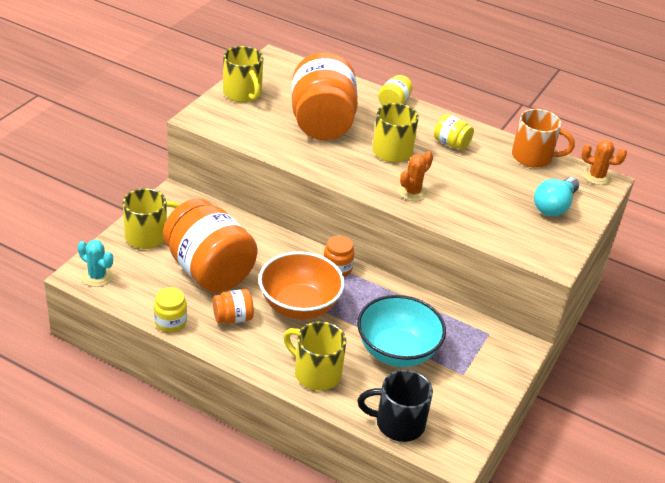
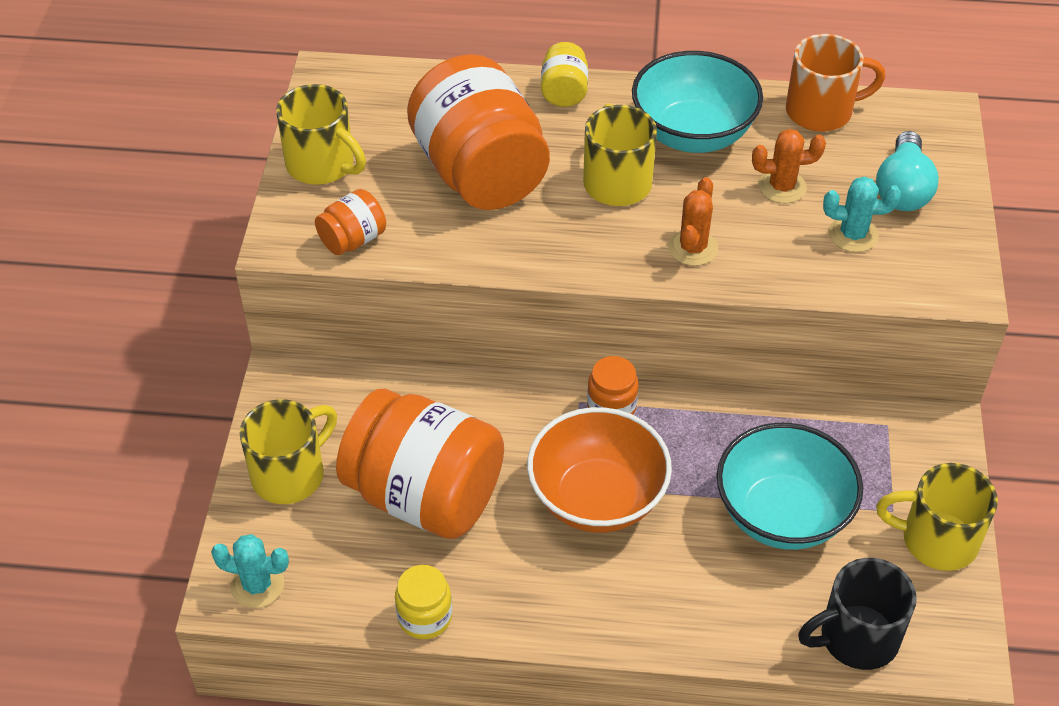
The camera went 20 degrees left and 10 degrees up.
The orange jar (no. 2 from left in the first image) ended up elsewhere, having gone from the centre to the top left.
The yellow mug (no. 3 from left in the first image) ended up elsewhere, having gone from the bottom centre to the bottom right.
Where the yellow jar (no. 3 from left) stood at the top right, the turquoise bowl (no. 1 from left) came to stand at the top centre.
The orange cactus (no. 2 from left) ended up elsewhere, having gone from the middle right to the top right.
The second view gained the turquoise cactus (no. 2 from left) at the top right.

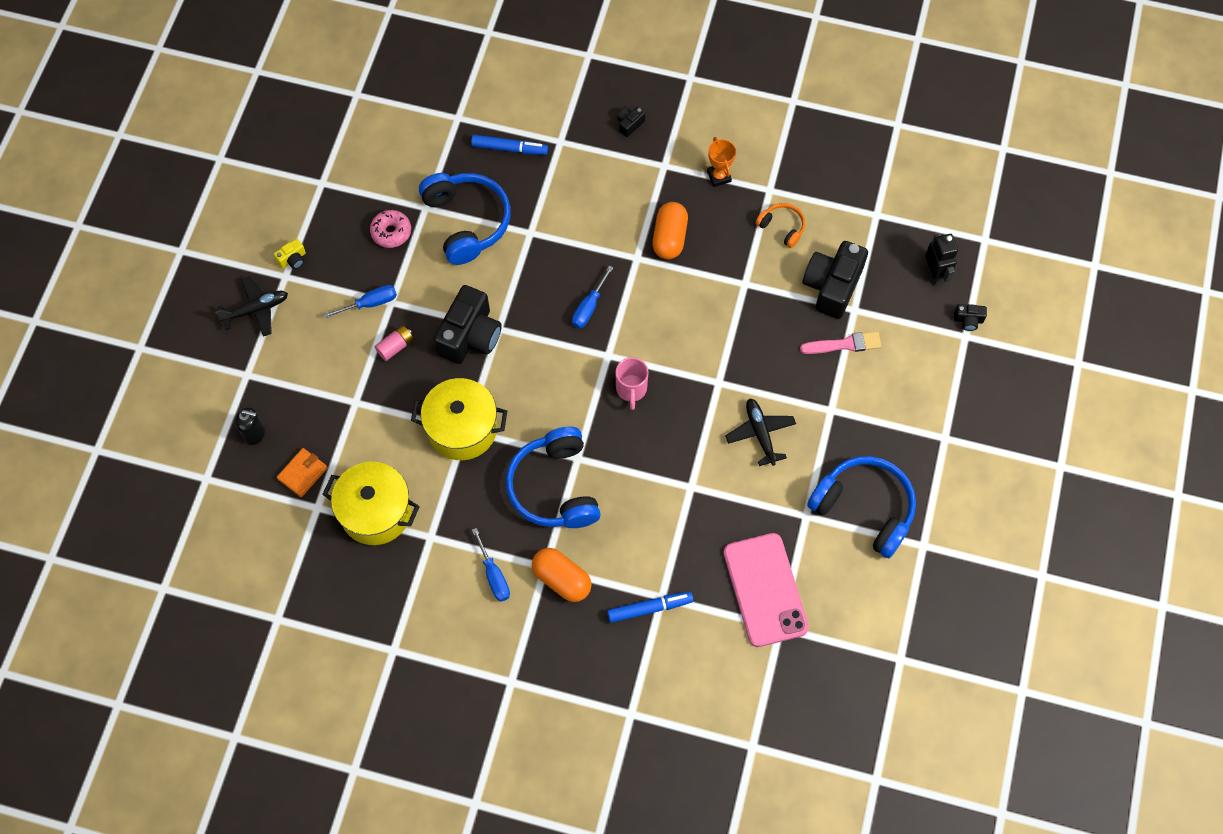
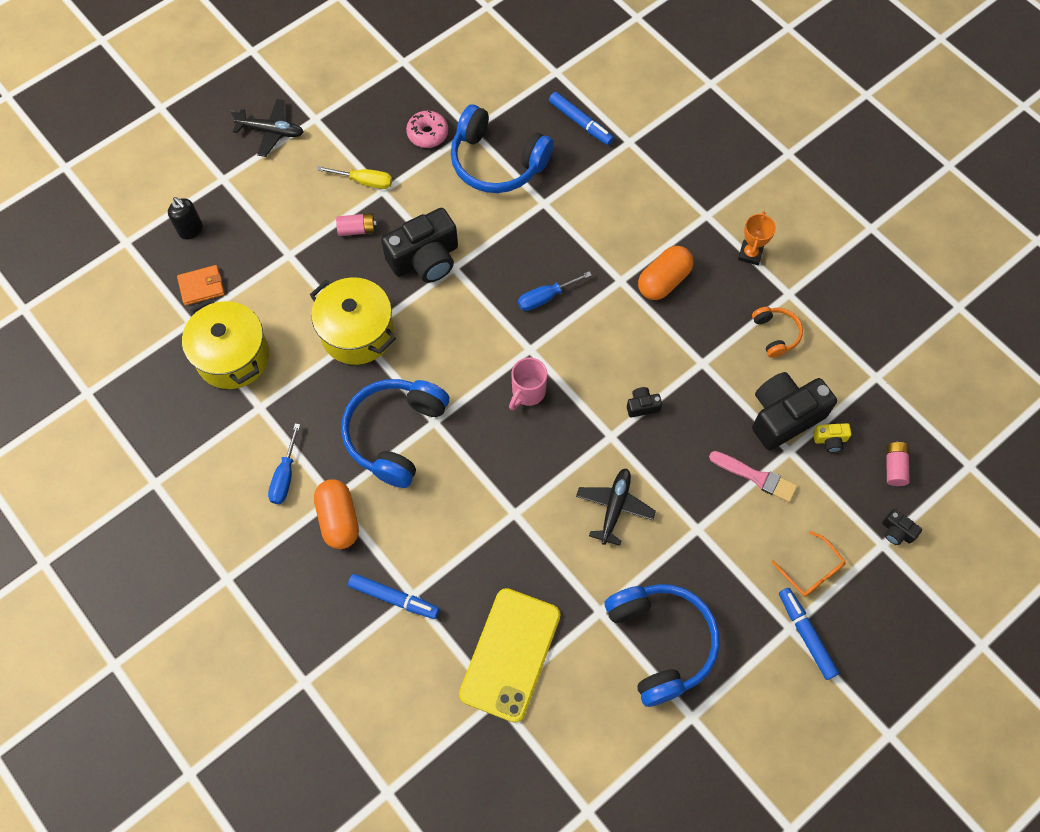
The camera went 35 degrees right and 0 degrees up.
The yellow camera ended up elsewhere, having gone from the top left to the middle right.
What was the blue screwdriver (no. 1 from left) at the middle left turned into the yellow screwdriver at the top centre.
The blue headphones (no. 1 from left in the first image) at the top centre ended up facing another way, 105 degrees clockwise from before.
The black camera (no. 2 from left) ended up elsewhere, having gone from the top centre to the centre.
What was the pink phone at the bottom centre turned into the yellow phone at the bottom centre.
Where the black robot stood at the top right, the pink battery (no. 2 from left) came to stand at the middle right.
The second view gained the orange glasses at the bottom right.
The second view gained the blue marker (no. 3 from left) at the bottom right.

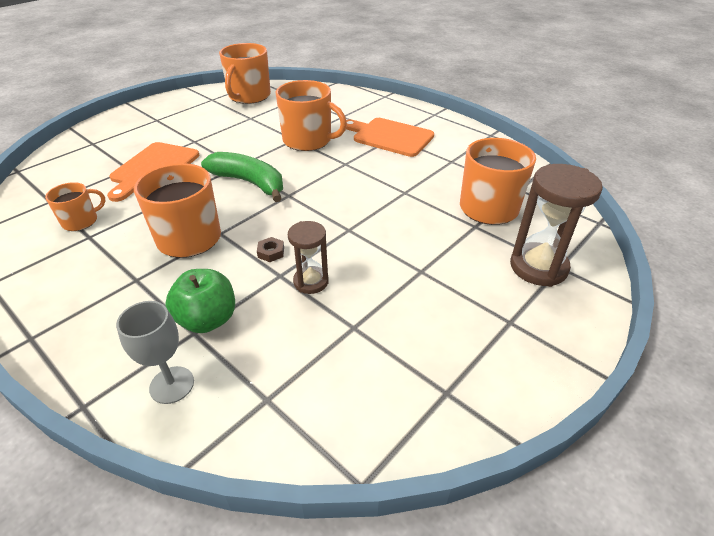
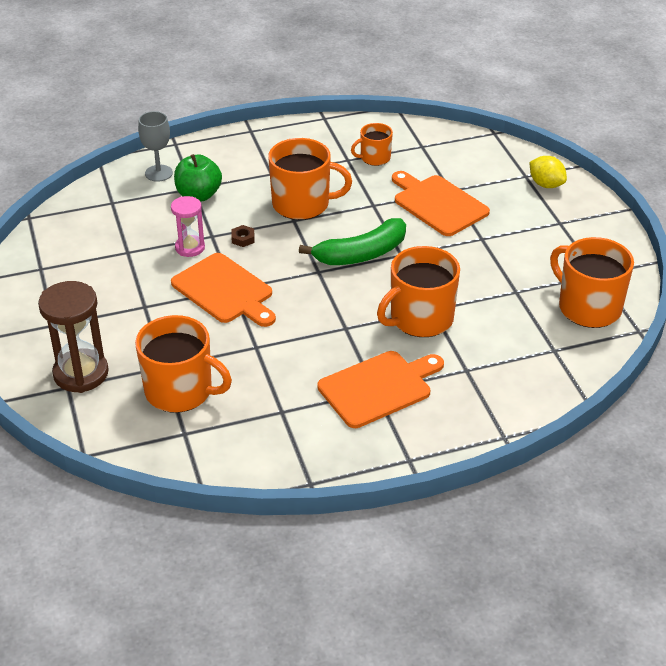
The camera went 120 degrees right and 0 degrees up.
The orange mug (no. 1 from left in the first image) at the middle left ended up facing another way, 75 degrees clockwise from before.
What was the brown hourglass (no. 1 from left) at the centre turned into the pink hourglass at the middle left.
The second view gained the orange cutting board (no. 1 from left) at the centre.
The second view gained the yellow lemon at the top right.

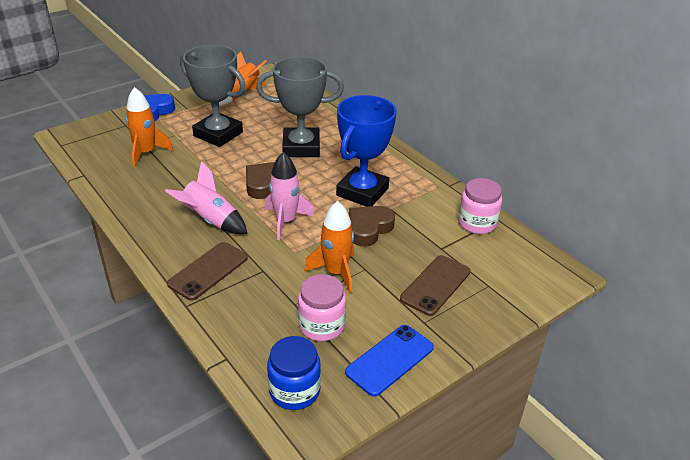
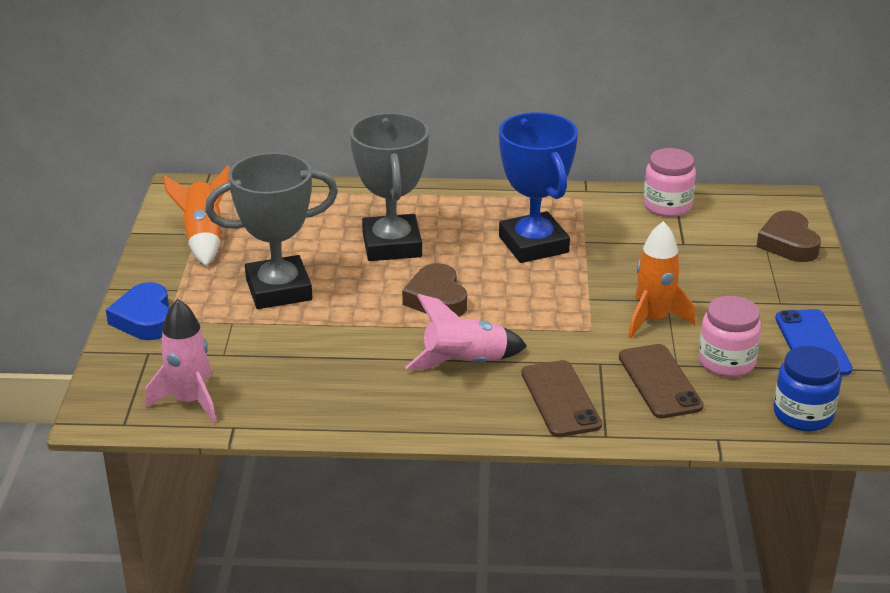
The camera went 50 degrees left and 5 degrees down.
The second view lost the orange rocket (no. 1 from left) at the top left.
The grey trophy (no. 2 from left) at the top centre ended up facing another way, 45 degrees counterclockwise from before.
The pink rocket (no. 2 from left in the first image) ended up elsewhere, having gone from the centre to the middle left.
The brown heart (no. 2 from left) ended up elsewhere, having gone from the centre to the middle right.
The brown phone (no. 2 from left) ended up elsewhere, having gone from the centre to the middle right.

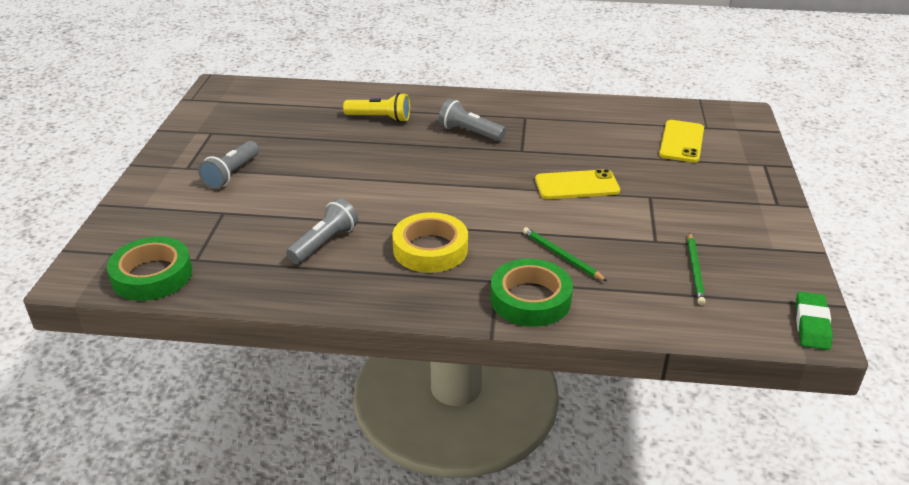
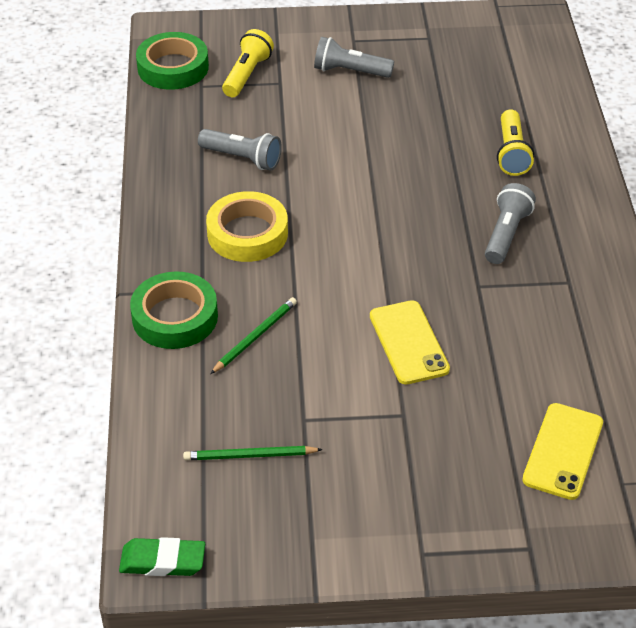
The camera went 80 degrees right and 10 degrees up.
The yellow phone (no. 2 from left) at the top right ended up facing another way, 75 degrees counterclockwise from before.
The second view gained the yellow flashlight (no. 1 from left) at the top centre.

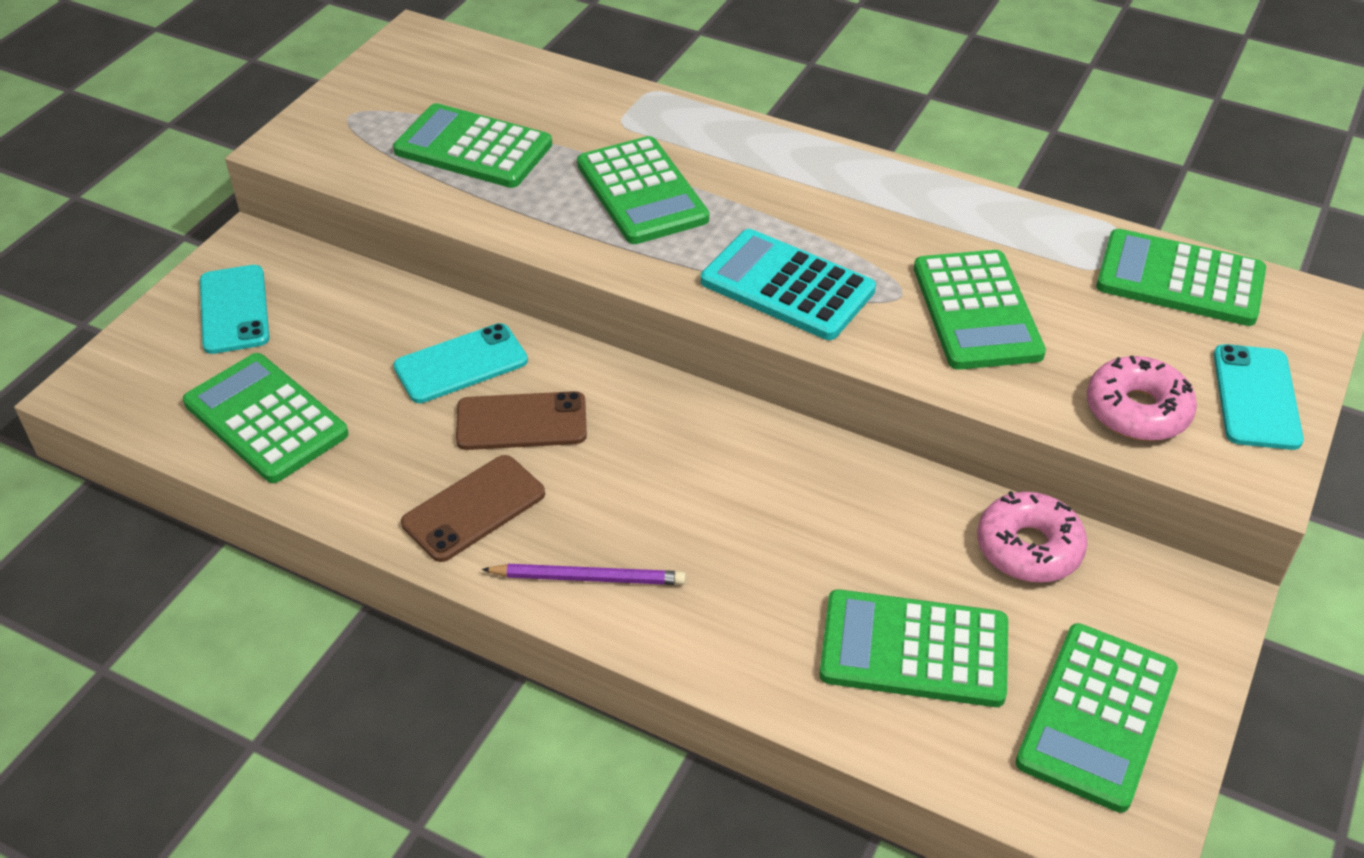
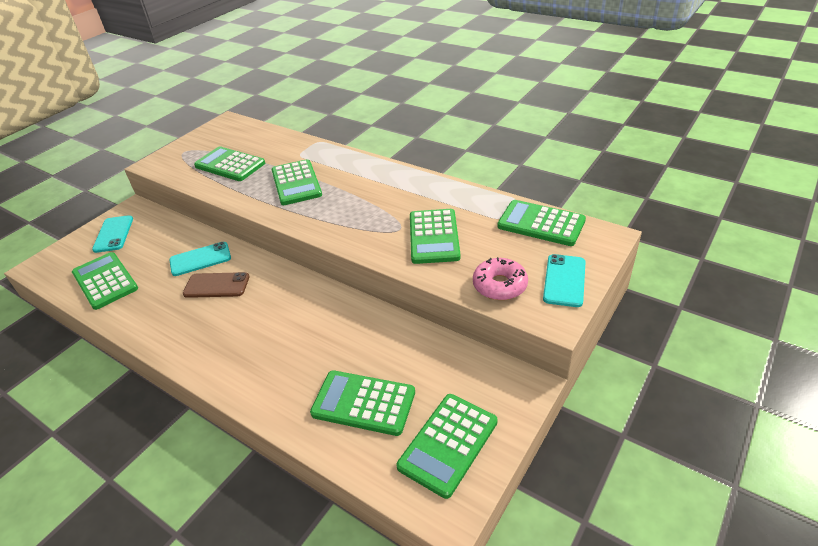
The camera went 10 degrees right and 5 degrees down.
The second view lost the brown phone (no. 1 from left) at the centre.
The second view lost the purple pencil at the bottom centre.
The second view lost the turquoise calculator at the top centre.
The second view lost the pink donut (no. 1 from left) at the middle right.

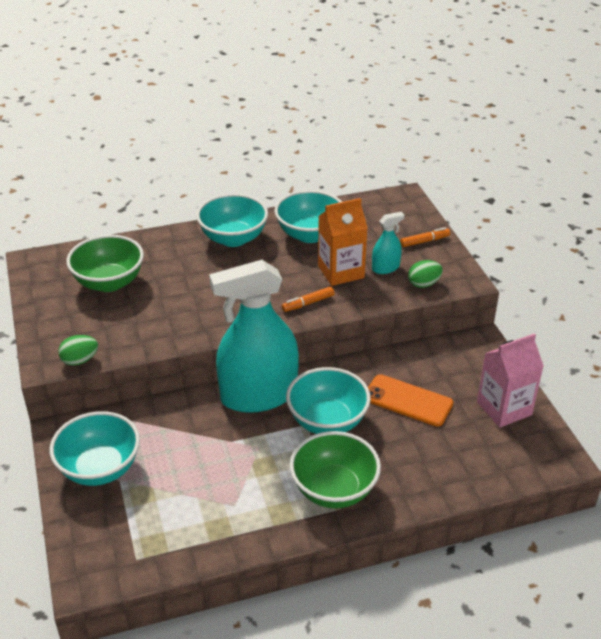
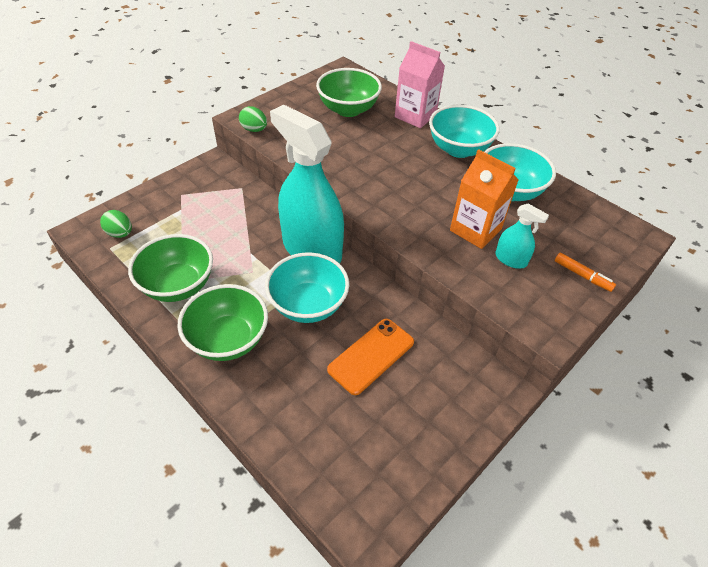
The camera went 60 degrees right and 10 degrees up.
The second view lost the turquoise bowl (no. 1 from left) at the bottom left.
The second view lost the orange marker (no. 1 from left) at the centre.
The orange phone at the middle right ended up facing another way, 45 degrees clockwise from before.
The green egg (no. 2 from left in the first image) ended up elsewhere, having gone from the middle right to the middle left.
The pink carton ended up elsewhere, having gone from the middle right to the top centre.
The second view gained the green bowl (no. 1 from left) at the middle left.

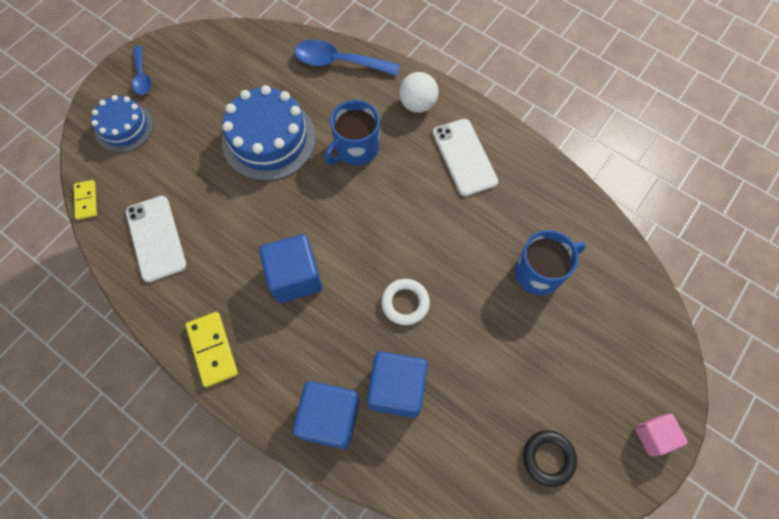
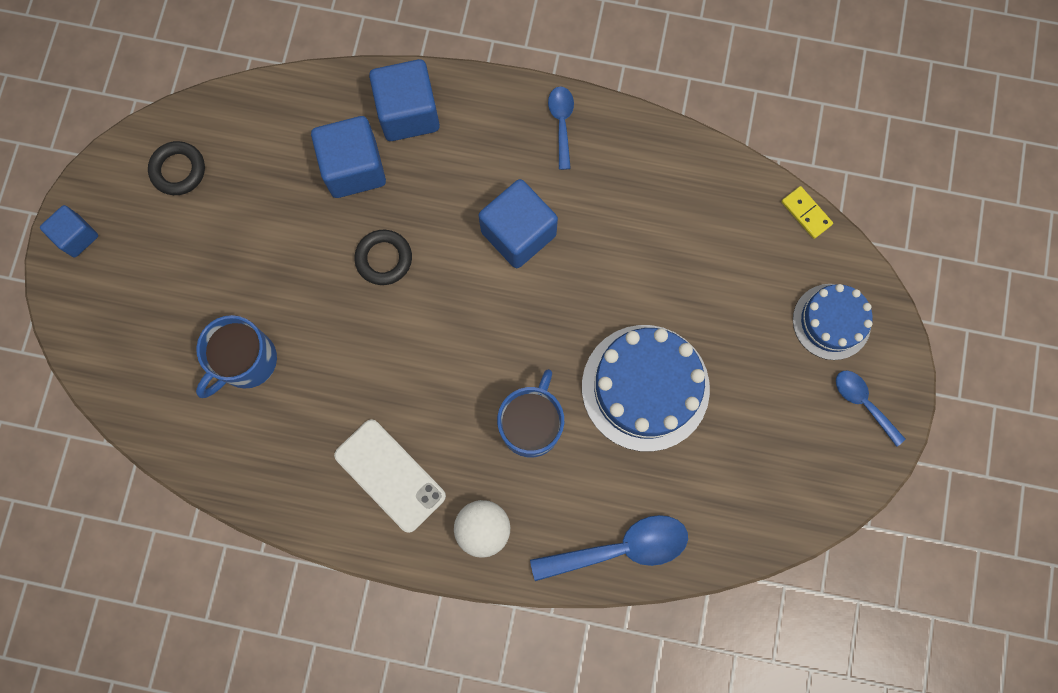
The camera went 155 degrees right and 10 degrees up.
The second view lost the white phone (no. 1 from left) at the middle left.
Where the yellow domino (no. 2 from left) stood at the bottom left, the blue spoon (no. 1 from left) came to stand at the top centre.
What was the white ring at the centre turned into the black ring (no. 2 from left) at the centre.
What was the pink cube at the bottom right turned into the blue cube (no. 1 from left) at the middle left.

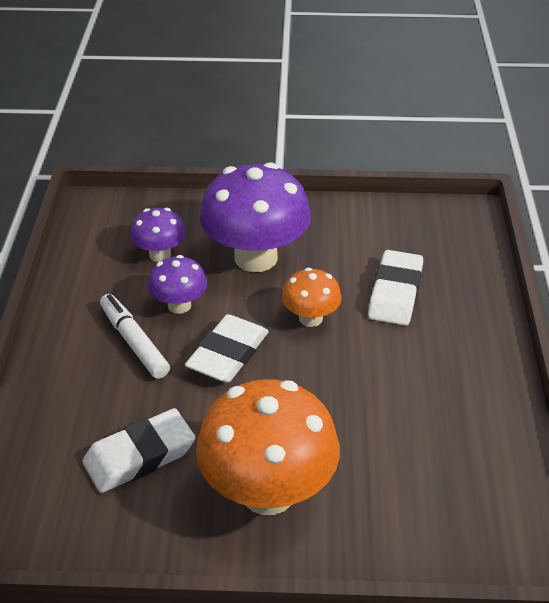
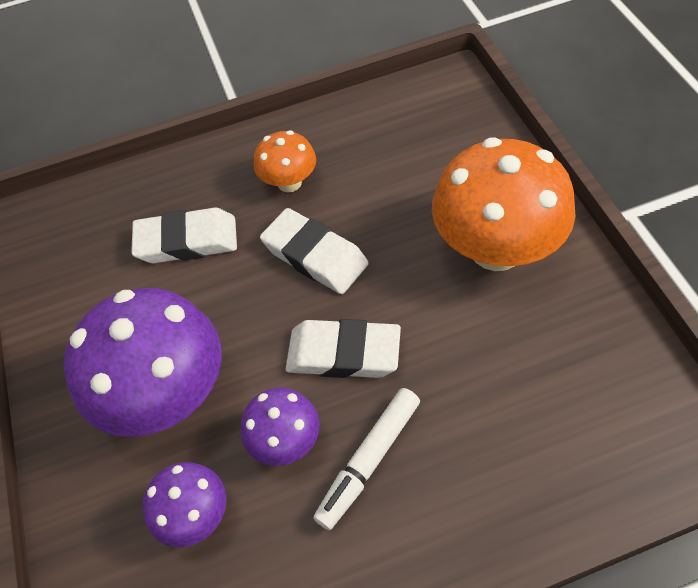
The camera went 105 degrees left and 15 degrees up.
The white eraser (no. 1 from left in the first image) ended up elsewhere, having gone from the bottom left to the centre.
The orange mushroom (no. 2 from left in the first image) ended up elsewhere, having gone from the centre to the top centre.

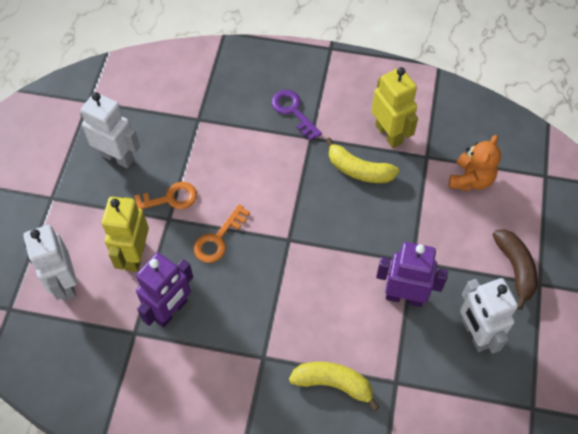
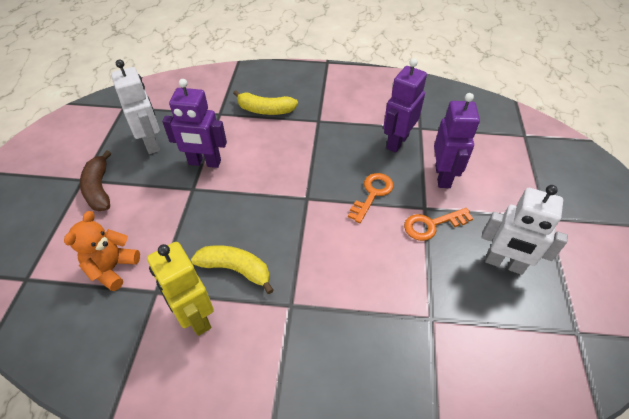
The camera went 175 degrees right and 10 degrees down.
The second view lost the white robot (no. 1 from left) at the middle left.
What was the yellow robot (no. 1 from left) at the middle left turned into the purple robot (no. 3 from left) at the middle right.
The second view lost the purple key at the top centre.

